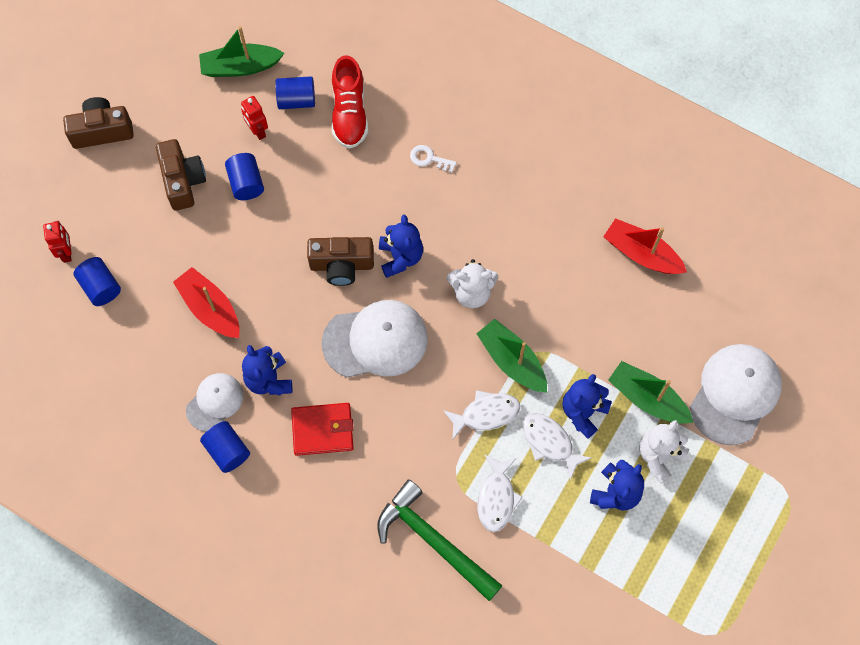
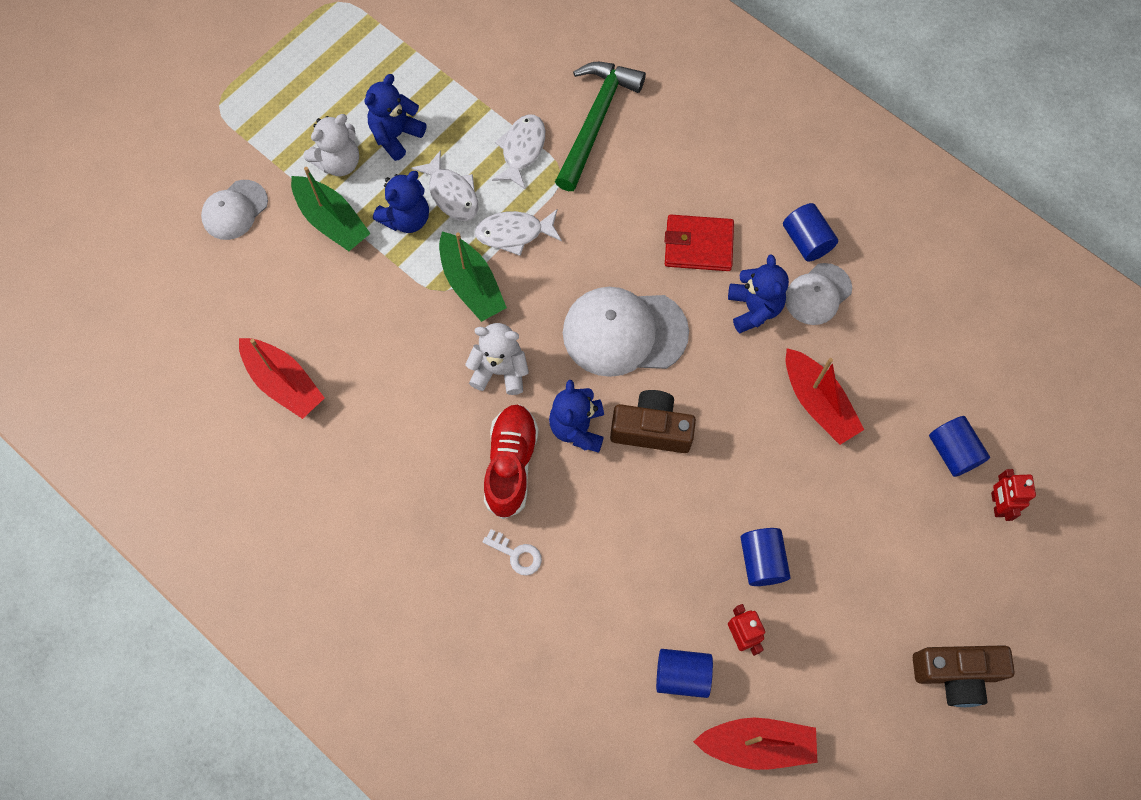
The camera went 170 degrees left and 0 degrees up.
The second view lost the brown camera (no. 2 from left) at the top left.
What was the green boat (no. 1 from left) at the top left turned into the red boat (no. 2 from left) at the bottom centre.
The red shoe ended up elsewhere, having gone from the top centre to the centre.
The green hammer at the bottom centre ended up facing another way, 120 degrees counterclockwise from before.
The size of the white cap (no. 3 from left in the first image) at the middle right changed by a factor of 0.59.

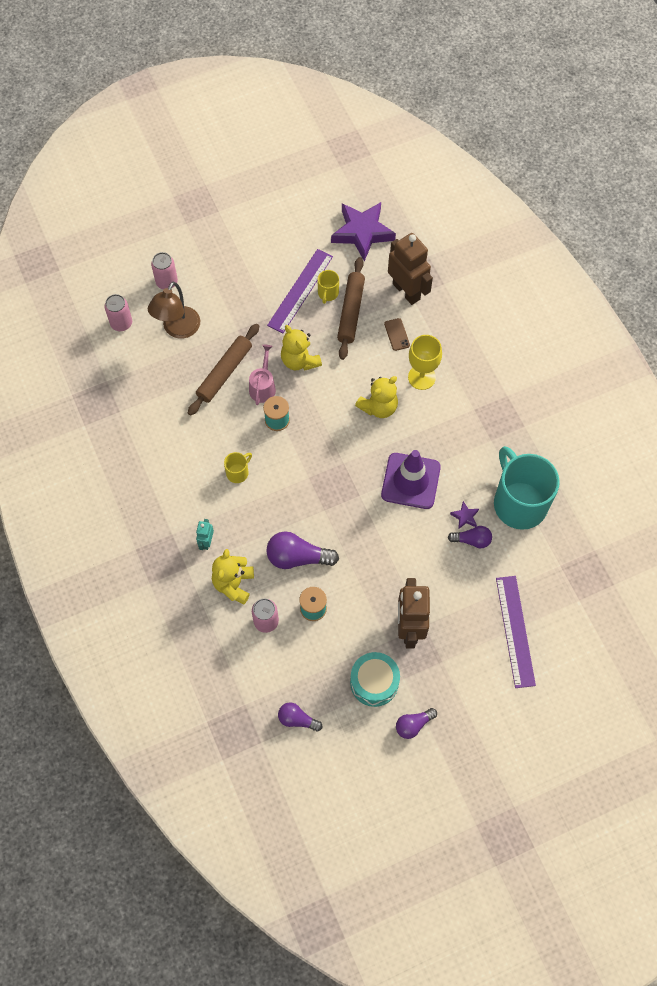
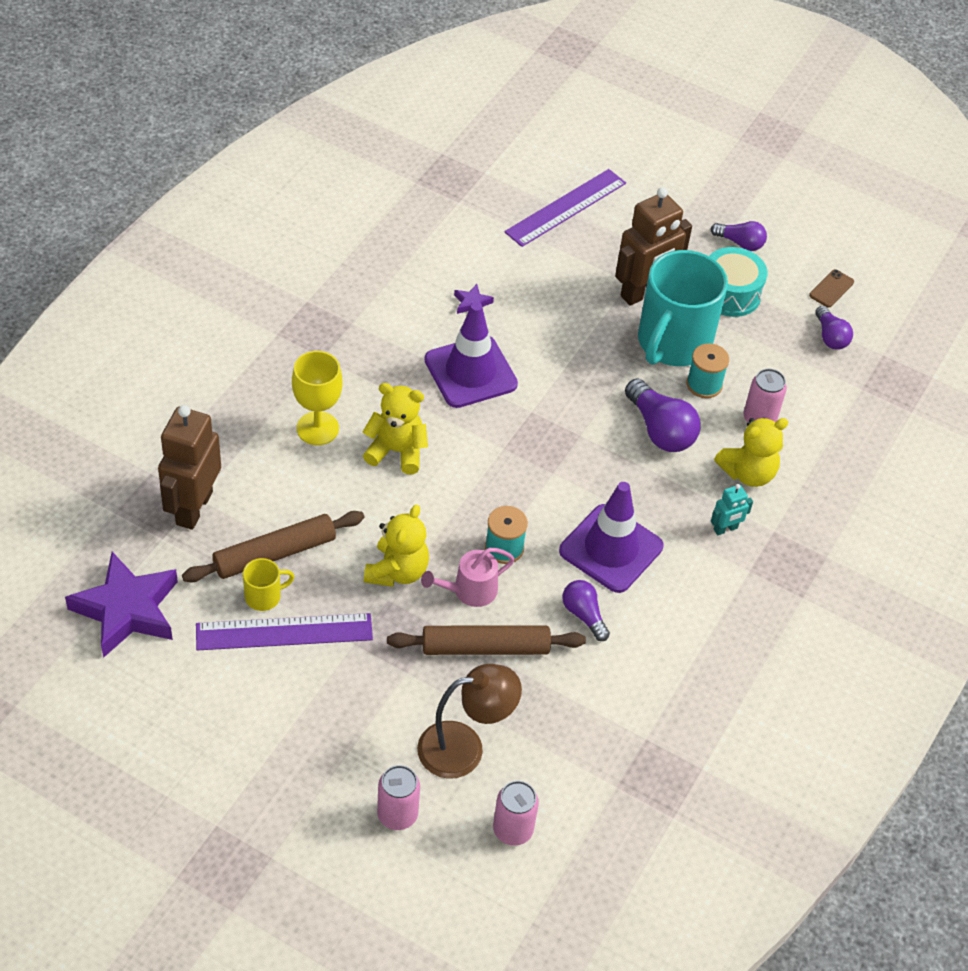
The camera went 130 degrees left and 15 degrees down.
Where the yellow mug (no. 1 from left) stood at the centre, the purple traffic cone (no. 2 from left) came to stand at the centre.
The brown phone ended up elsewhere, having gone from the centre to the top right.
The purple light bulb (no. 4 from left in the first image) ended up elsewhere, having gone from the middle right to the centre.
The turquoise mug ended up elsewhere, having gone from the middle right to the top right.

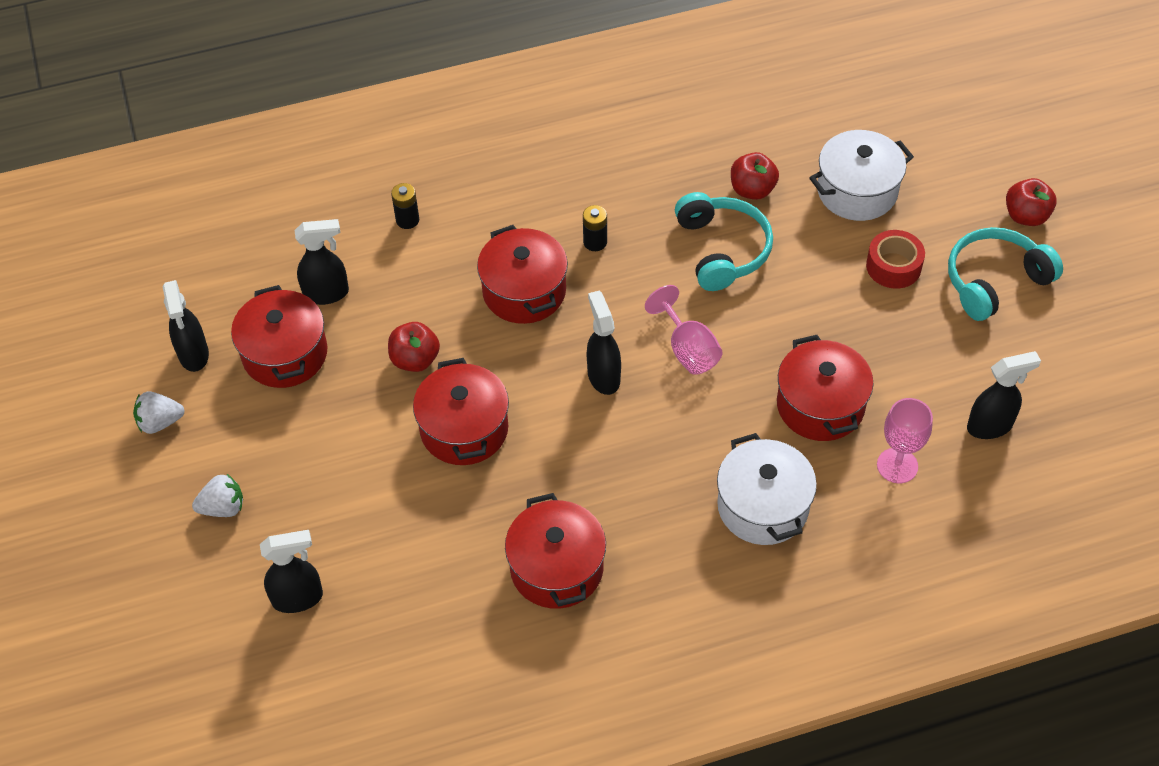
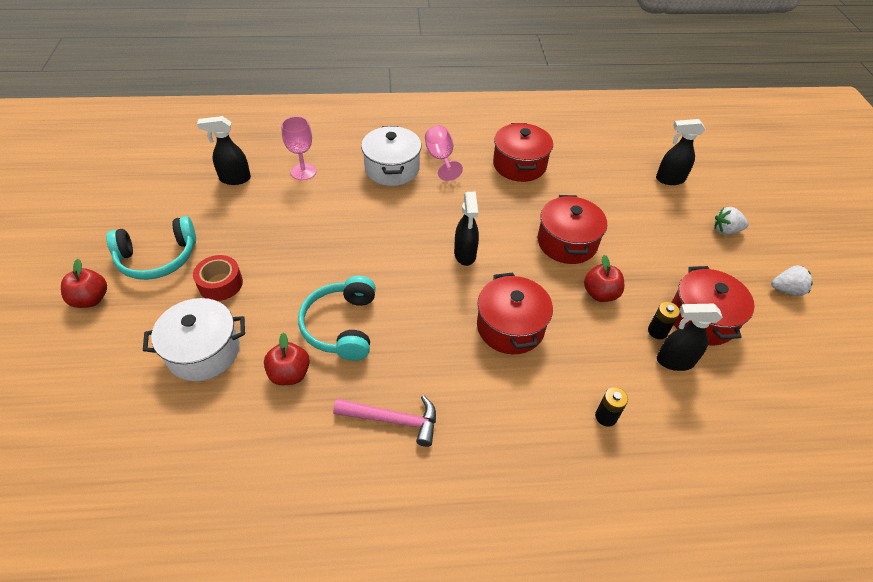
The camera went 170 degrees left and 5 degrees down.
The second view lost the black spray bottle (no. 1 from left) at the middle left.
The black battery (no. 2 from left) ended up elsewhere, having gone from the top centre to the middle right.
The pink goblet (no. 1 from left in the first image) ended up elsewhere, having gone from the centre to the top centre.
The second view lost the red pot (no. 5 from left) at the middle right.
The second view gained the pink hammer at the bottom centre.

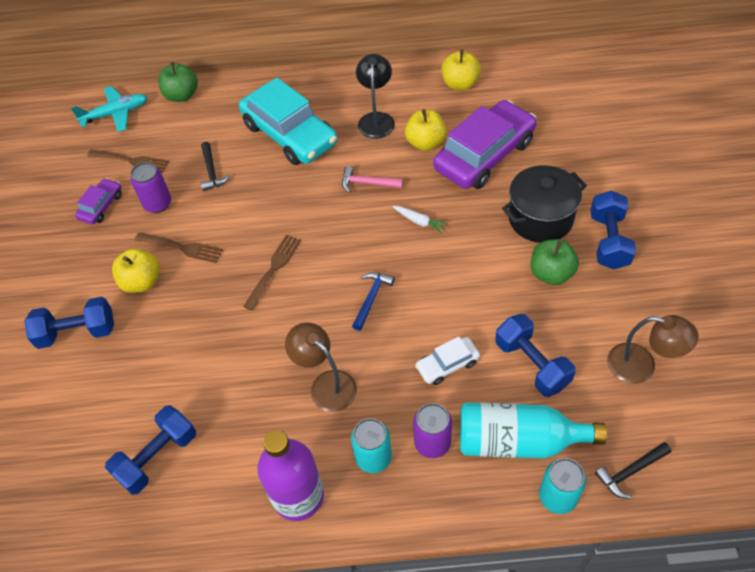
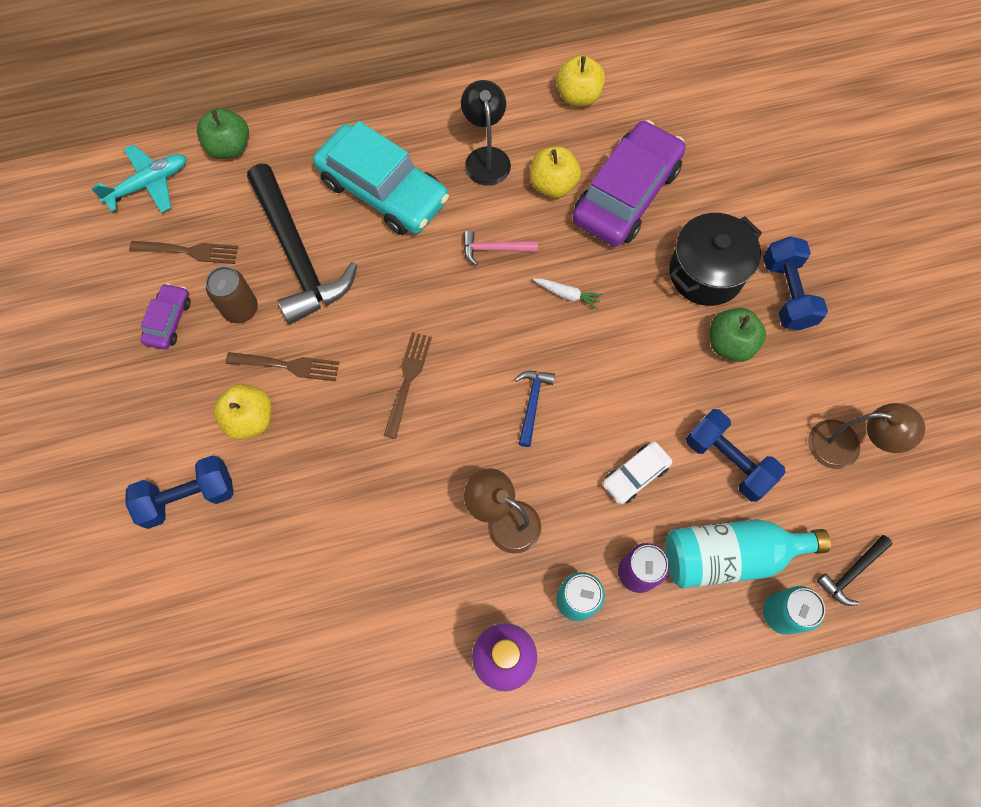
The camera went 15 degrees left and 15 degrees up.
The second view lost the blue dumbbell (no. 2 from left) at the bottom left.
What was the purple can (no. 1 from left) at the top left turned into the brown can at the middle left.
The size of the black hammer (no. 1 from left) at the top left changed by a factor of 2.30.

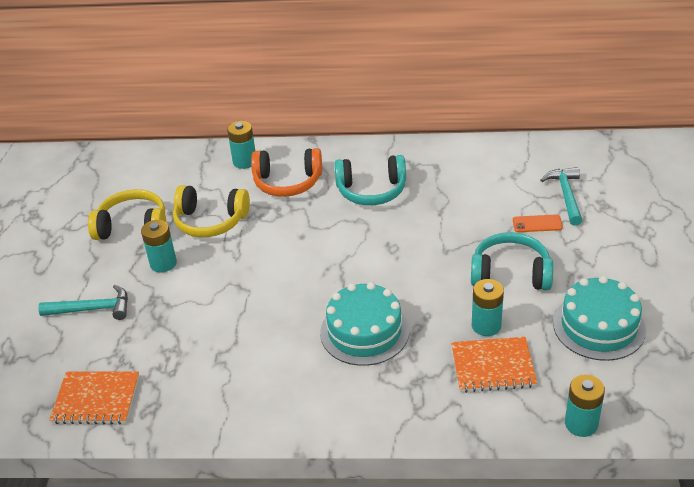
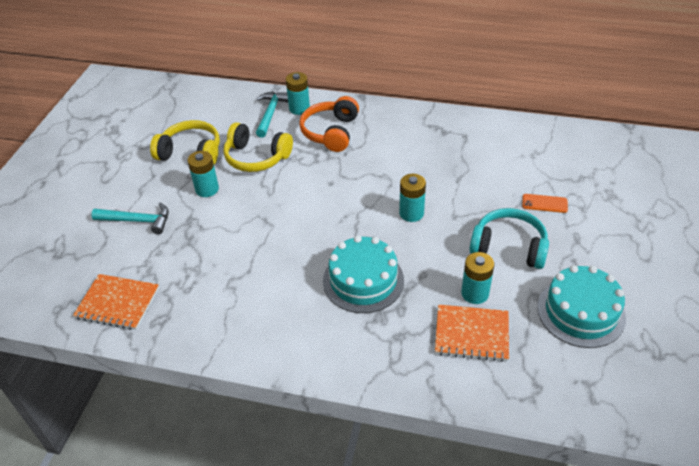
The camera went 10 degrees right and 5 degrees up.
The orange headphones at the centre ended up facing another way, 90 degrees clockwise from before.
The second view lost the turquoise headphones (no. 1 from left) at the centre.
The turquoise hammer (no. 2 from left) ended up elsewhere, having gone from the middle right to the top centre.
The turquoise battery (no. 4 from left in the first image) ended up elsewhere, having gone from the bottom right to the centre.

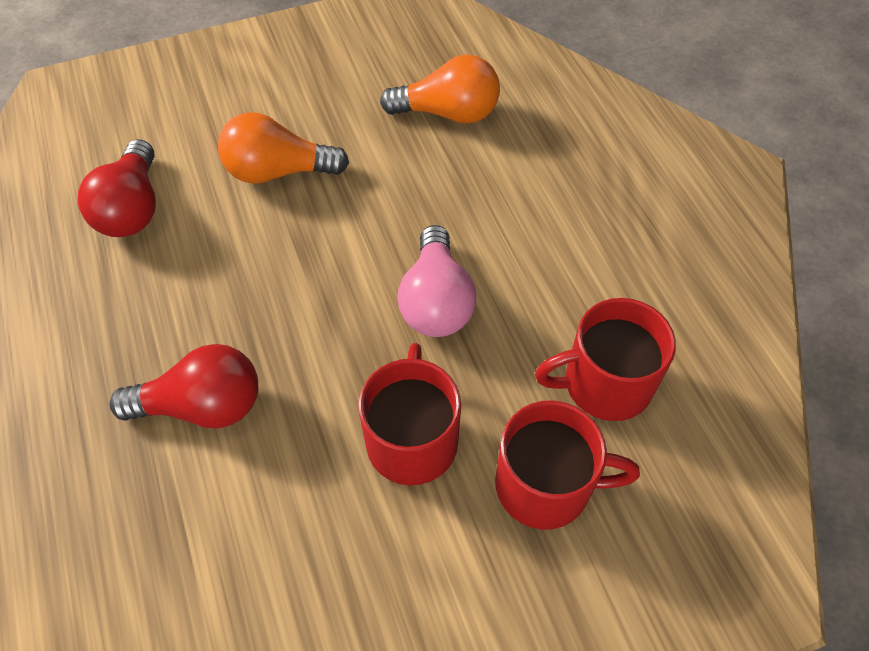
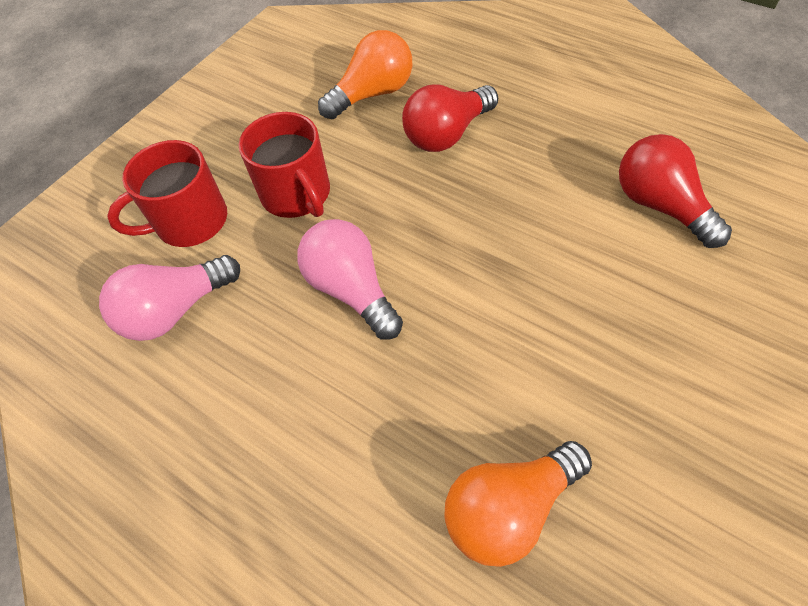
The camera went 150 degrees right and 0 degrees up.
The orange light bulb (no. 1 from left) ended up elsewhere, having gone from the top left to the top centre.
Where the red mug (no. 3 from left) stood at the middle right, the pink light bulb (no. 1 from left) came to stand at the middle left.

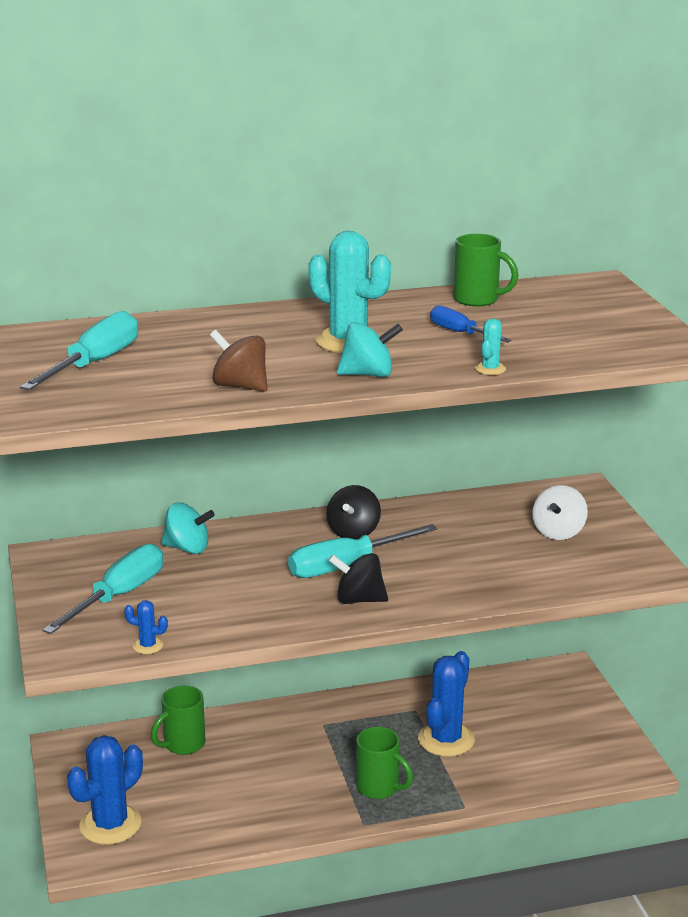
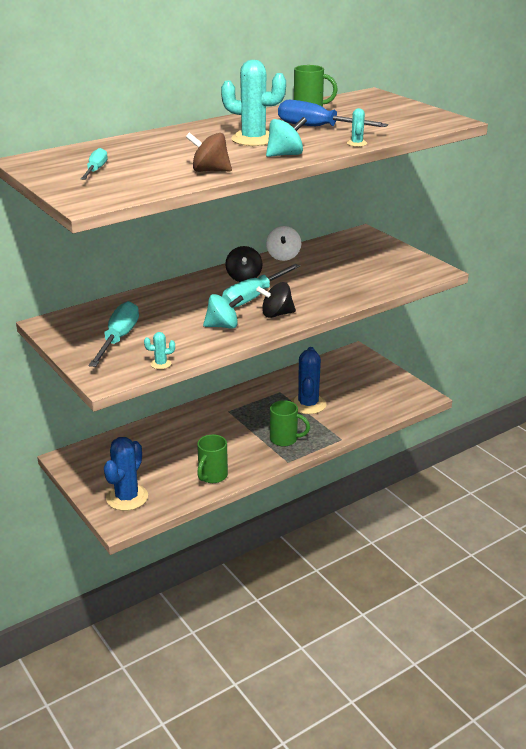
The camera went 20 degrees left and 5 degrees up.
The size of the turquoise screwdriver (no. 1 from left) at the middle left changed by a factor of 0.59.
What was the blue cactus (no. 2 from left) at the bottom left turned into the turquoise cactus (no. 1 from left) at the middle left.
The green mug (no. 1 from left) ended up elsewhere, having gone from the bottom left to the centre.
The turquoise spinning top (no. 1 from left) ended up elsewhere, having gone from the middle left to the centre.
The size of the blue screwdriver at the middle right changed by a factor of 1.69.
The white spinning top ended up elsewhere, having gone from the middle right to the top centre.

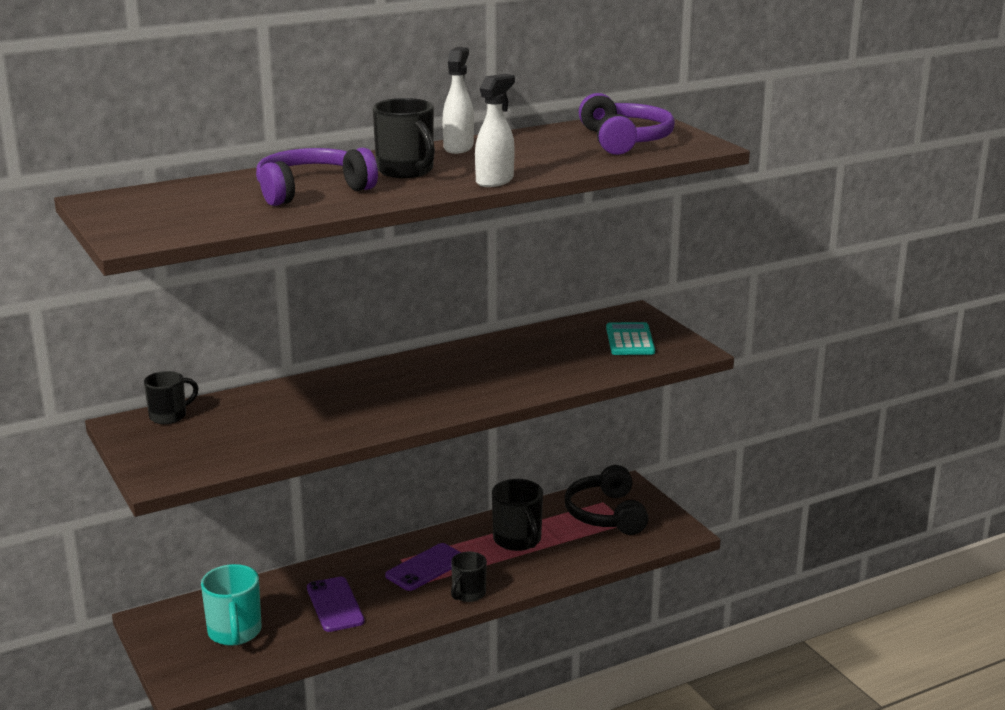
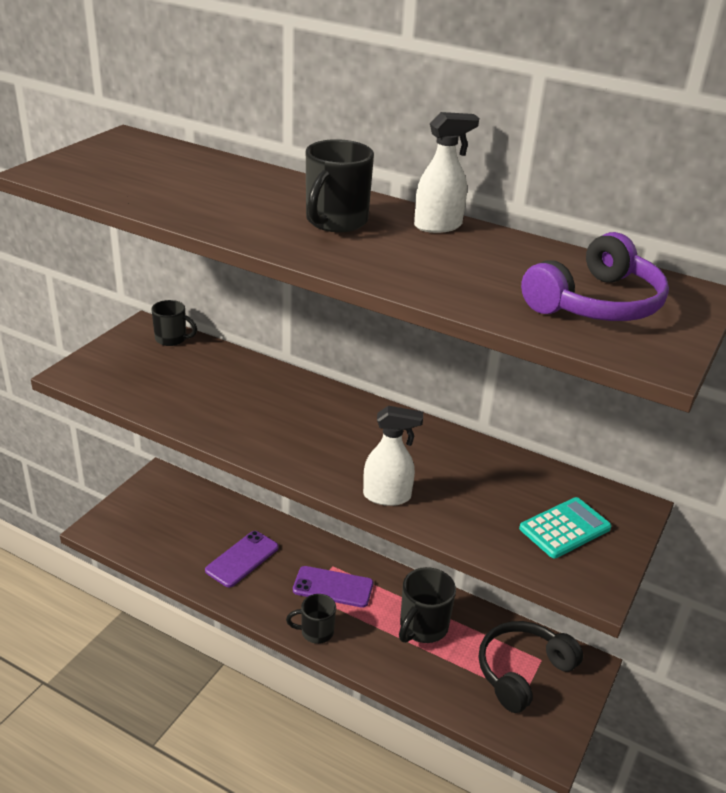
The camera went 55 degrees right and 10 degrees up.
The second view lost the turquoise mug at the bottom left.
The second view lost the purple headphones (no. 1 from left) at the top left.
The white spray bottle (no. 2 from left in the first image) ended up elsewhere, having gone from the top centre to the centre.

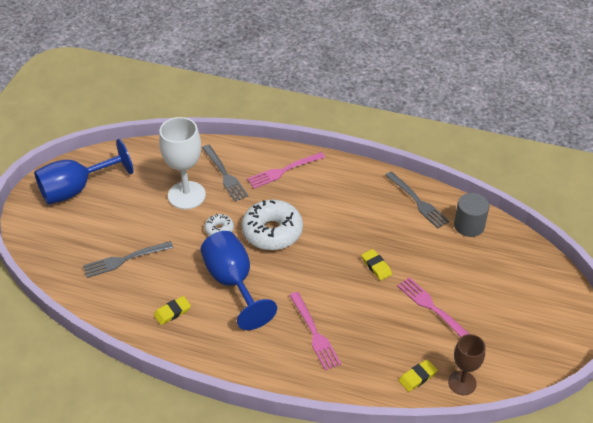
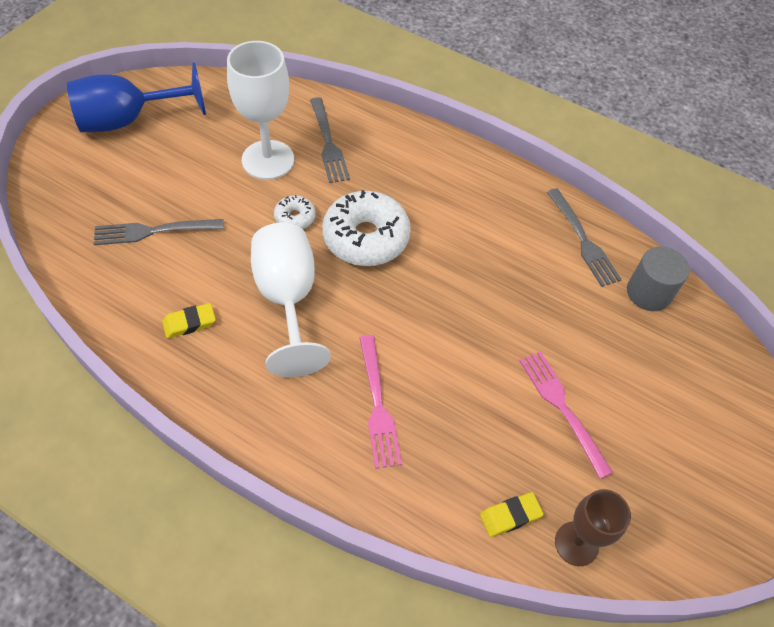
The camera went 10 degrees right and 10 degrees up.
What was the blue goblet (no. 2 from left) at the centre turned into the white goblet (no. 2 from left) at the centre.
The second view lost the pink fork (no. 1 from left) at the centre.
The second view lost the yellow eraser (no. 2 from left) at the centre.

